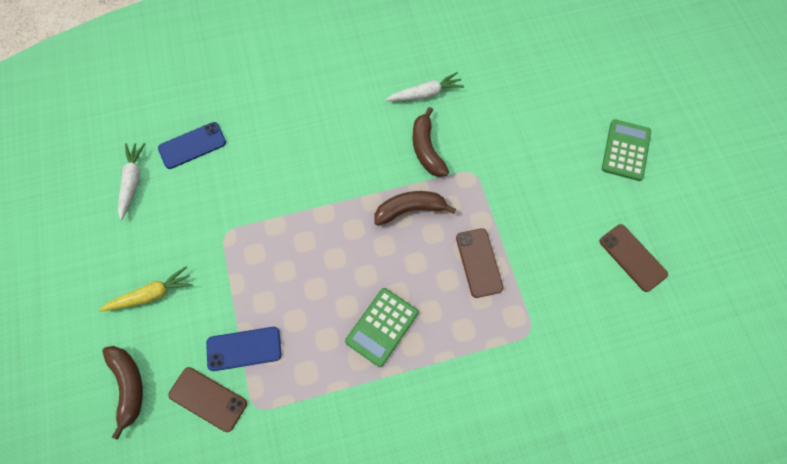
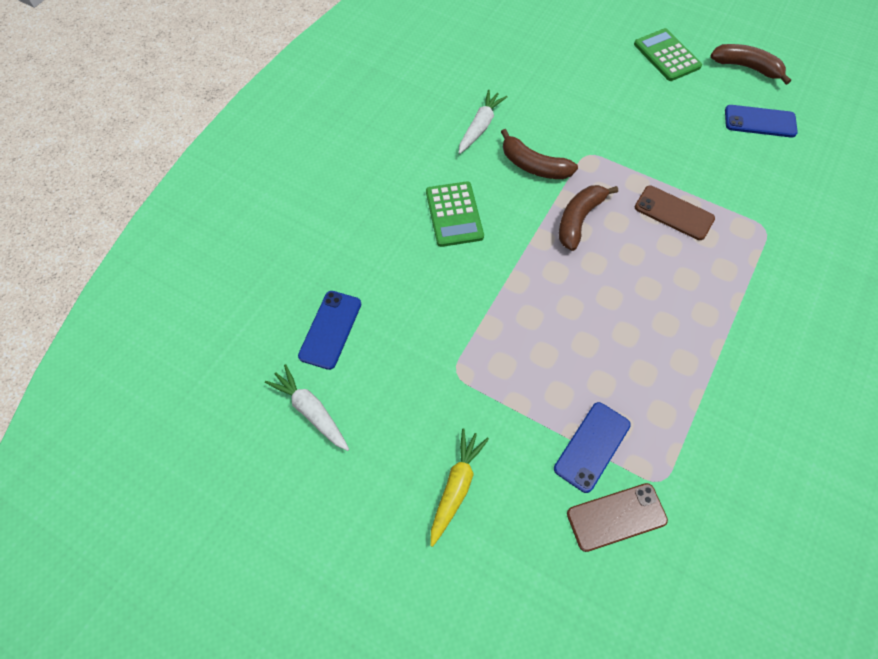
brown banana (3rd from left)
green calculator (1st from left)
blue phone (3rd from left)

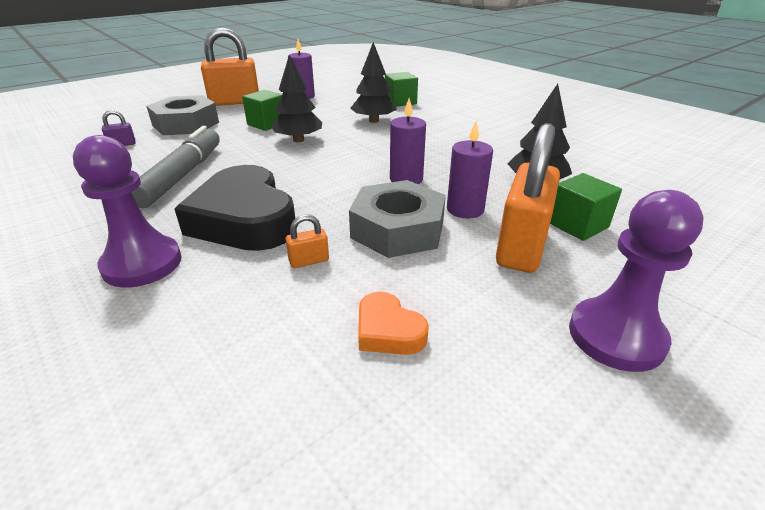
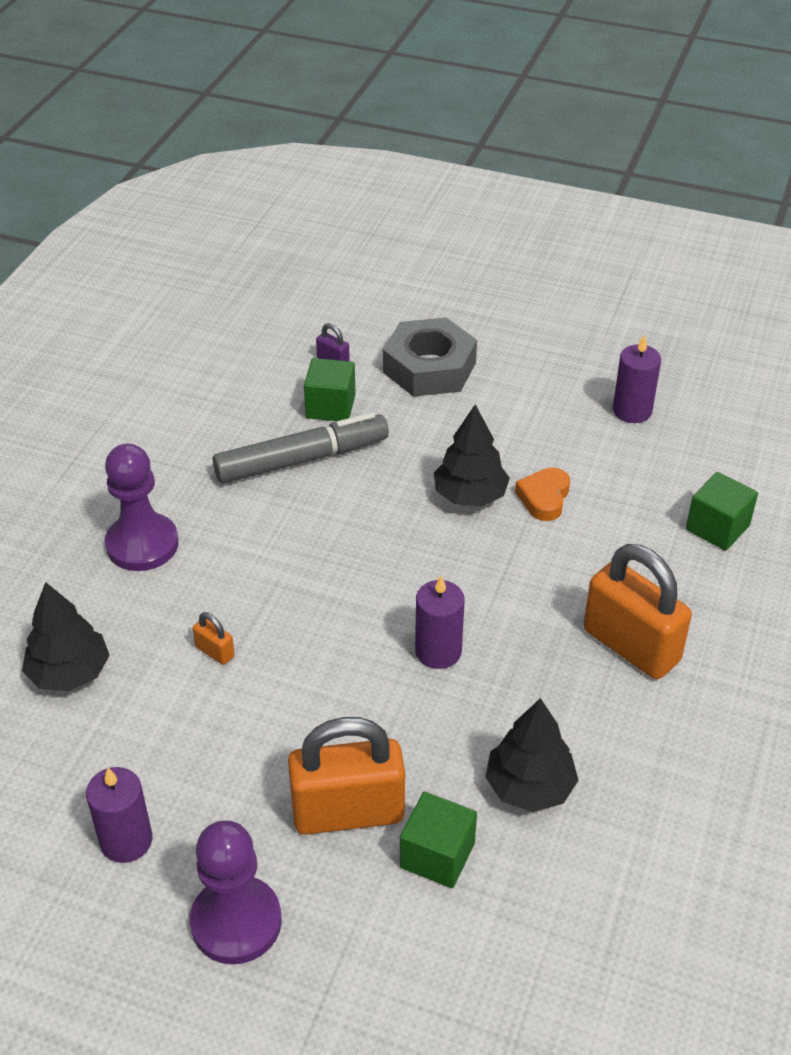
black heart
orange padlock (3rd from left)
green cube (1st from left)
grey nut (2nd from left in the first image)
black tree (1st from left)
orange heart
purple candle (1st from left)

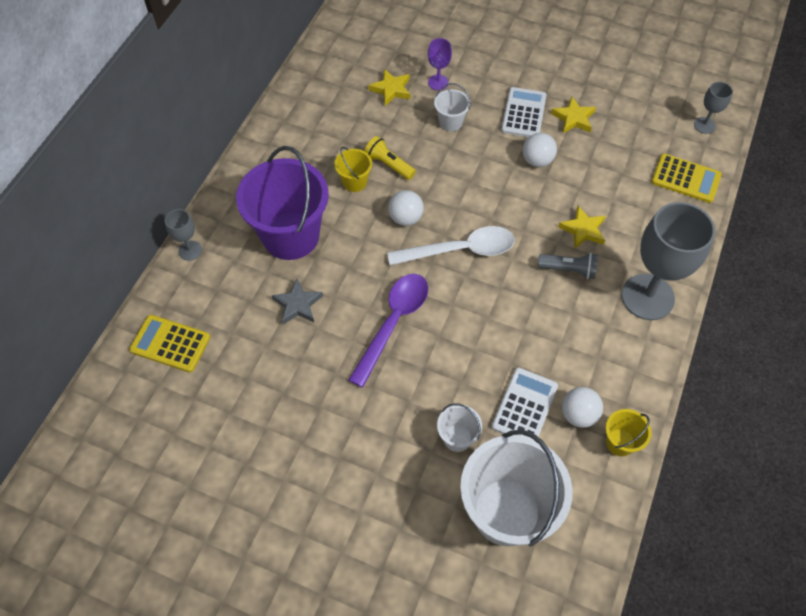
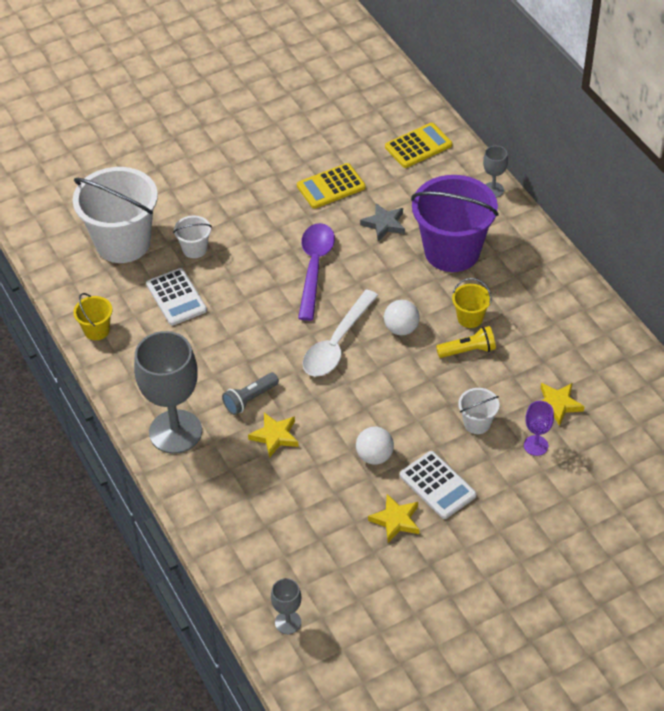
purple spoon
white ball (3rd from left in the first image)
yellow calculator (1st from left)

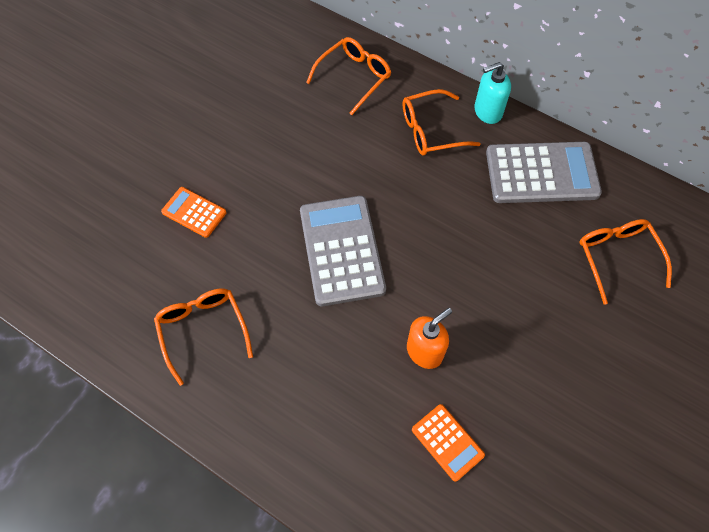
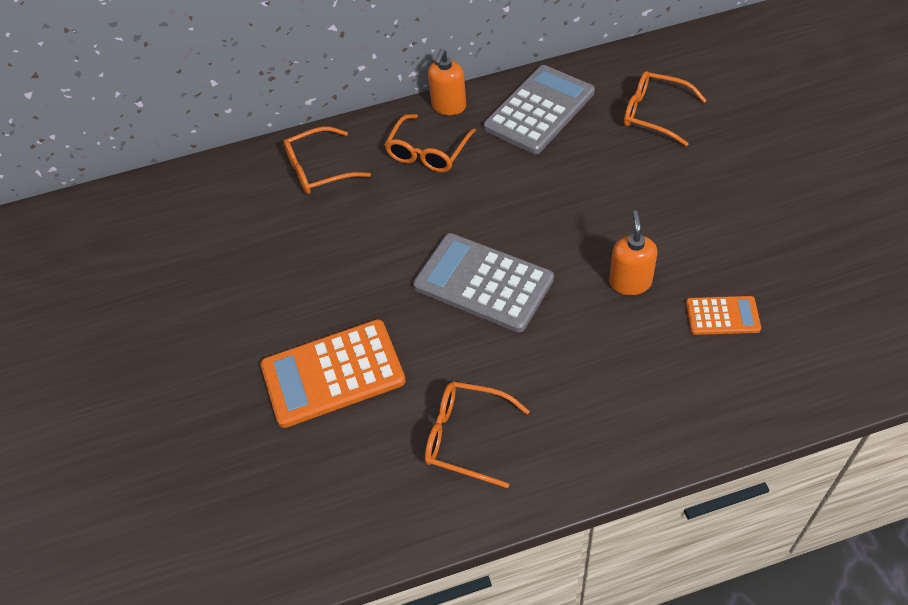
orange calculator (1st from left)
orange glasses (1st from left)
orange soap dispenser (1st from left)

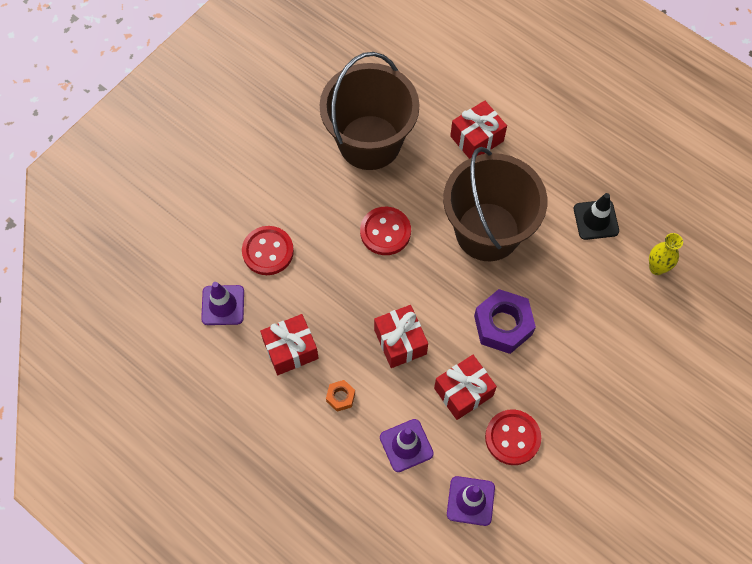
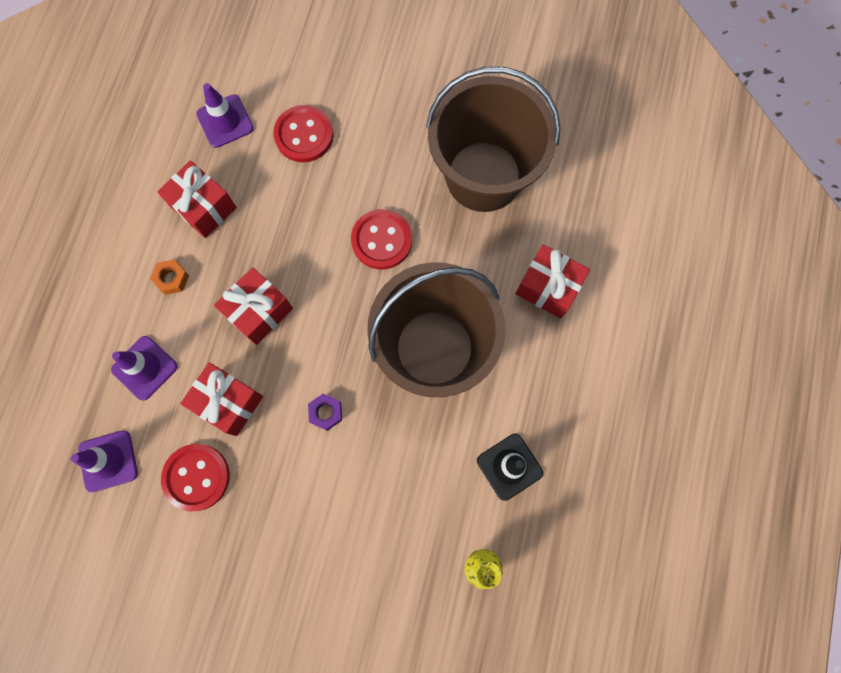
purple nut

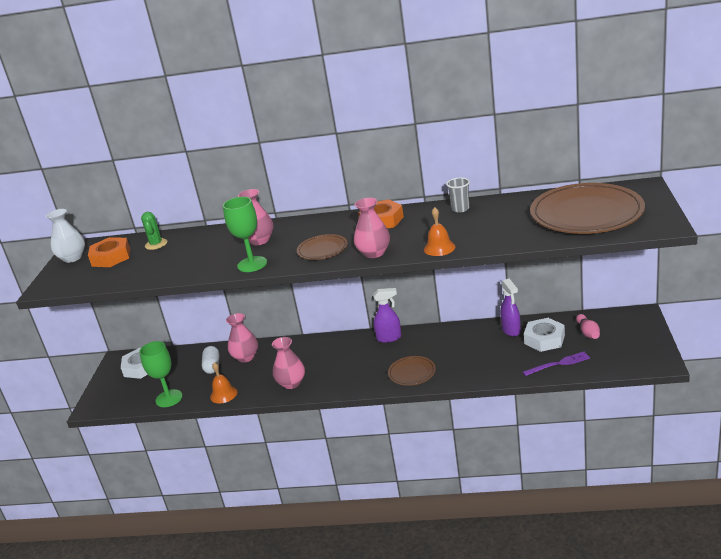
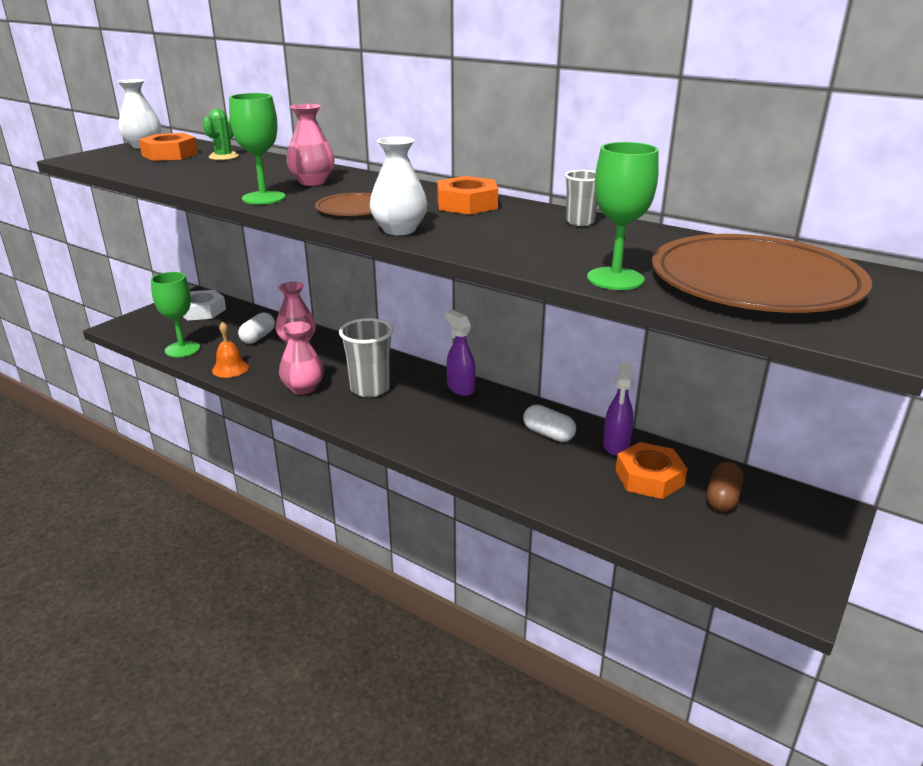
white vase (2nd from left)
purple spray bottle (1st from left)
brown plate (2nd from left in the first image)
orange bell (2nd from left in the first image)
purple fork
orange nut (3rd from left)
brown capsule
grey cup (1st from left)
white capsule (2nd from left)
green goblet (3rd from left)

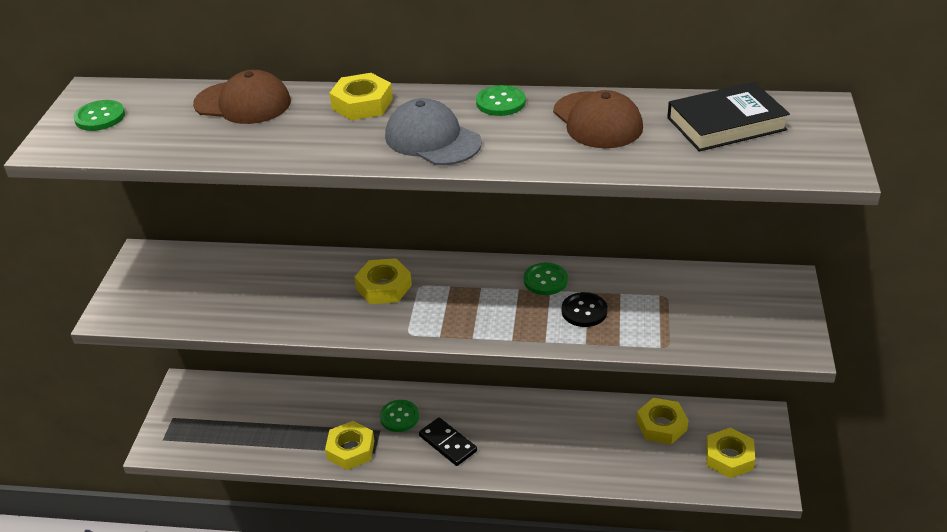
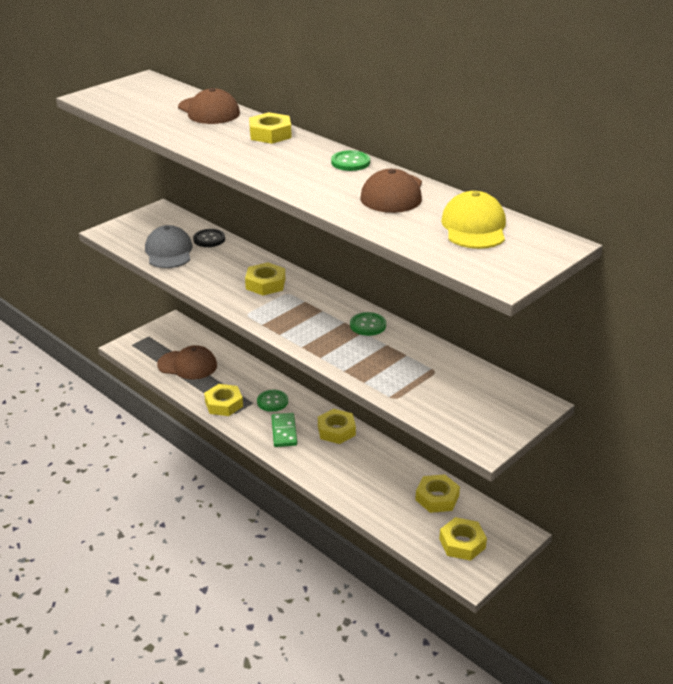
green button (1st from left in the first image)
grey cap
green domino
black button
yellow cap
brown cap (1st from left)
yellow nut (4th from left)

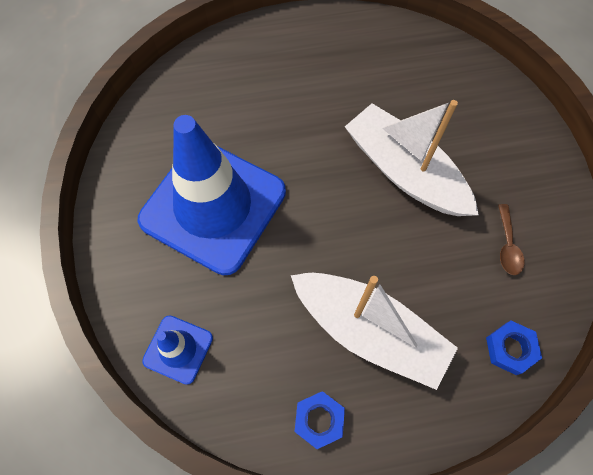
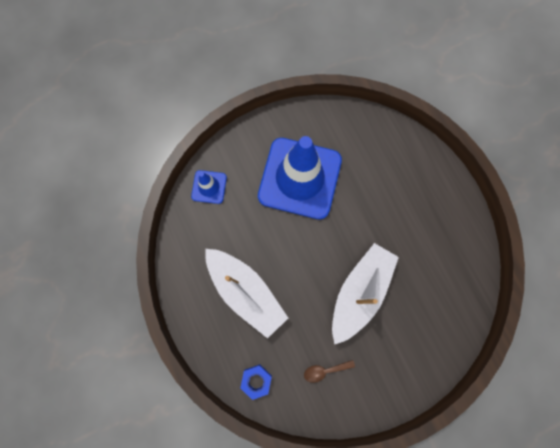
white boat (1st from left)
blue nut (1st from left in the first image)

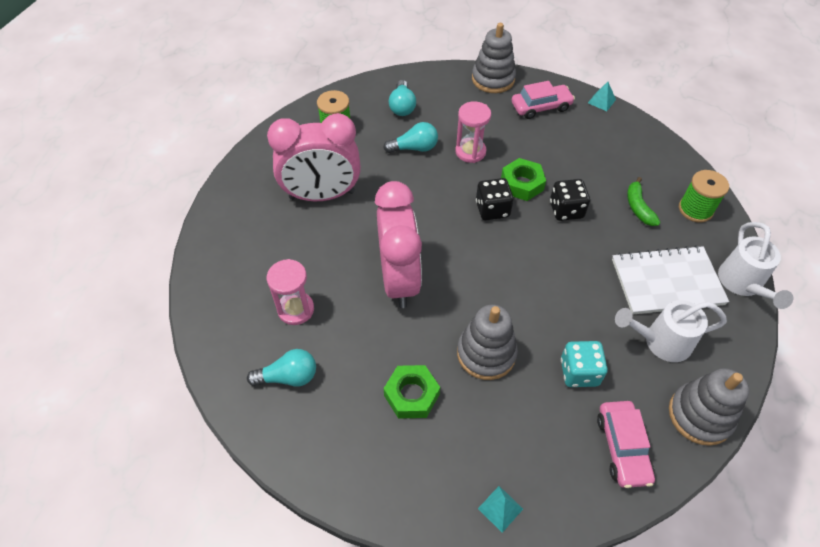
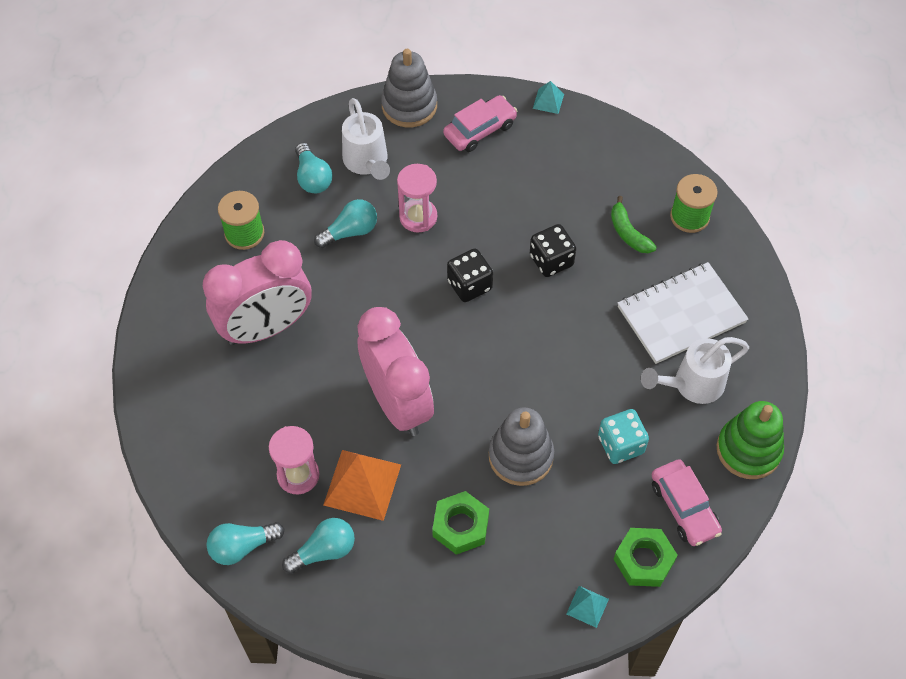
green nut (2nd from left)
green stacking toy
white watering can (1st from left)
turquoise light bulb (1st from left)
orange pyramid

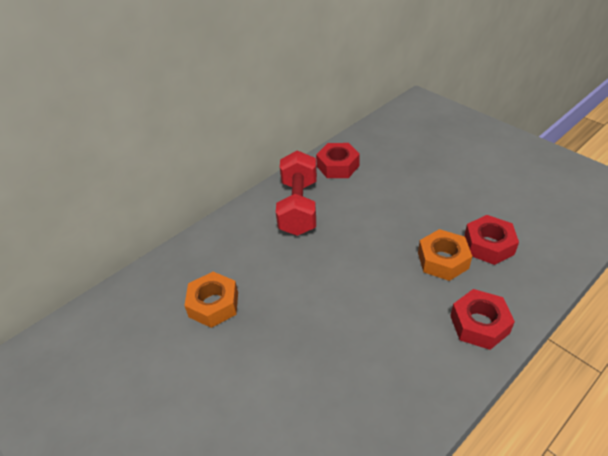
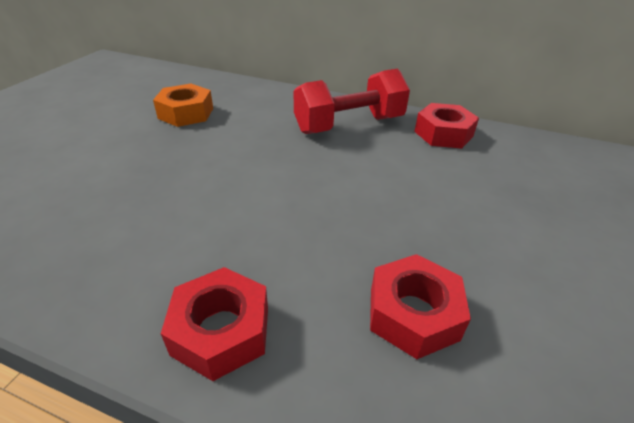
orange nut (2nd from left in the first image)

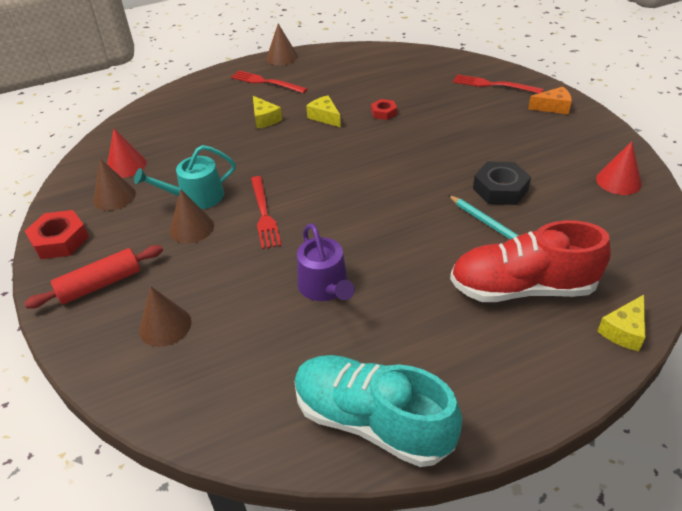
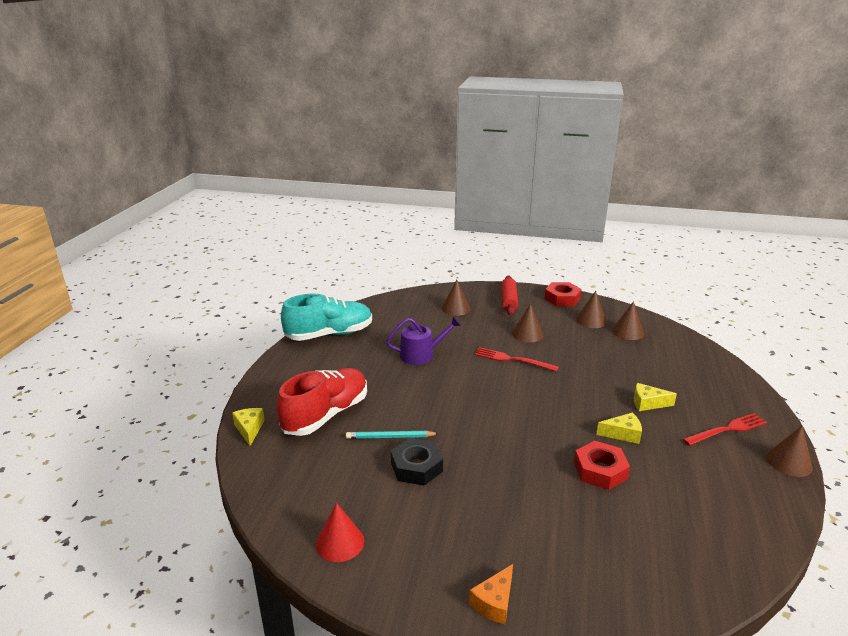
brown cone (4th from left)
turquoise watering can
purple watering can
red nut (2nd from left)
red fork (3rd from left in the first image)

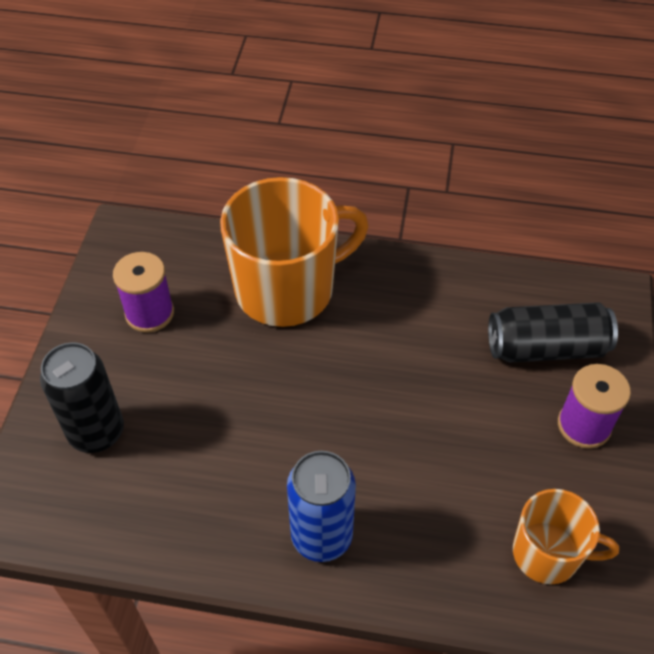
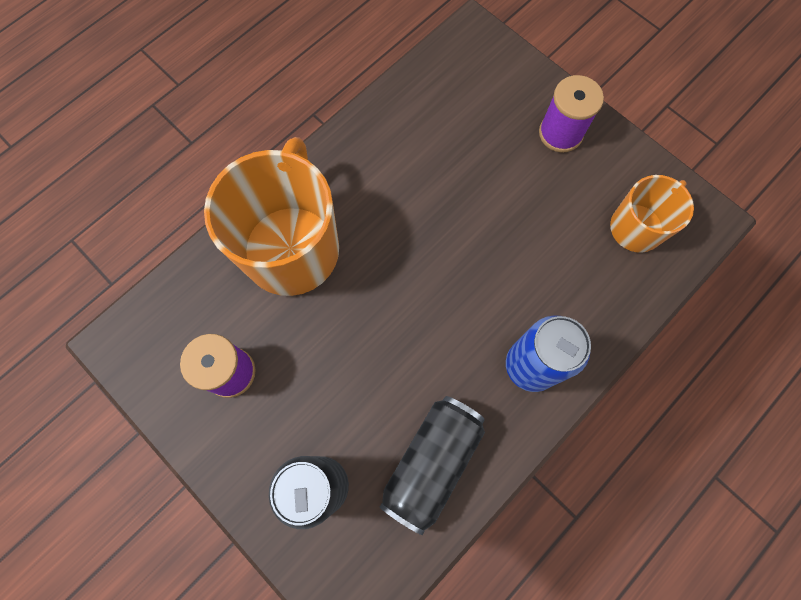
black can (2nd from left)

